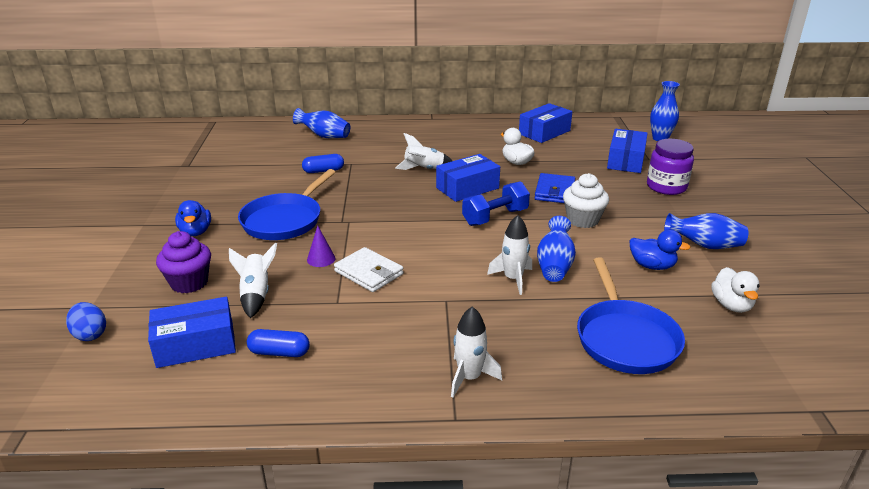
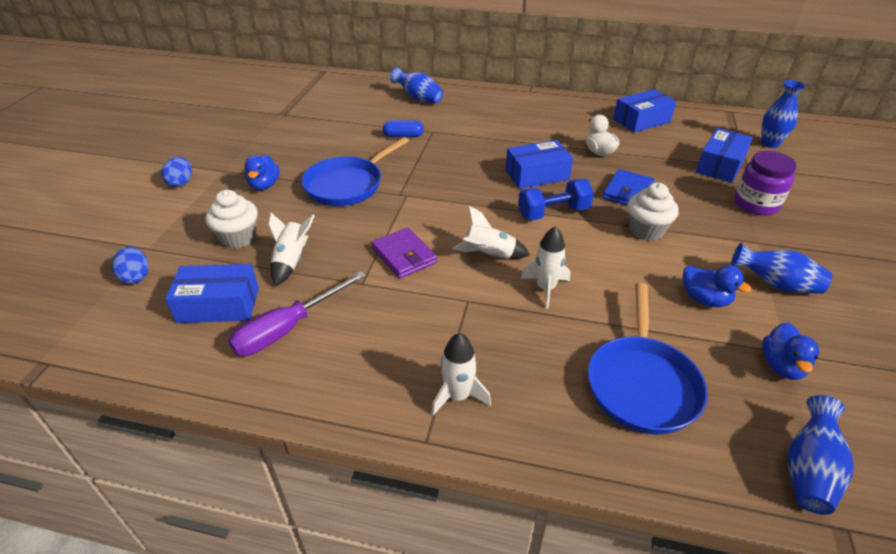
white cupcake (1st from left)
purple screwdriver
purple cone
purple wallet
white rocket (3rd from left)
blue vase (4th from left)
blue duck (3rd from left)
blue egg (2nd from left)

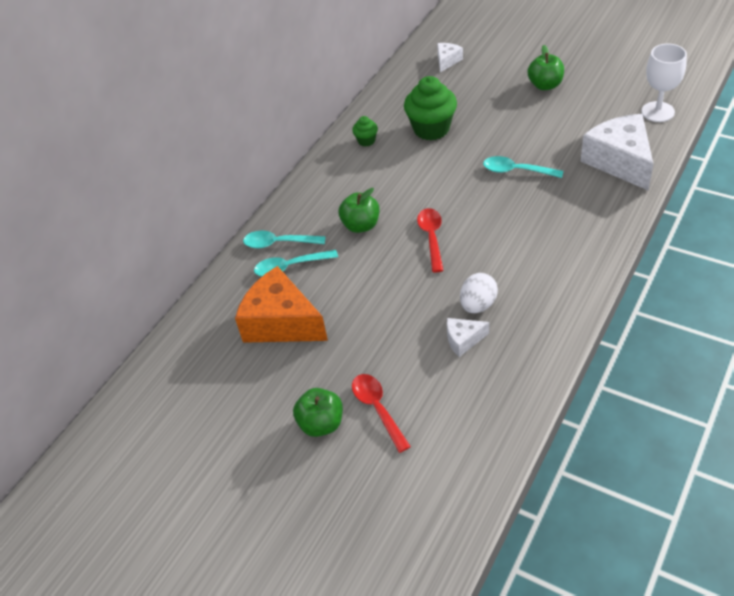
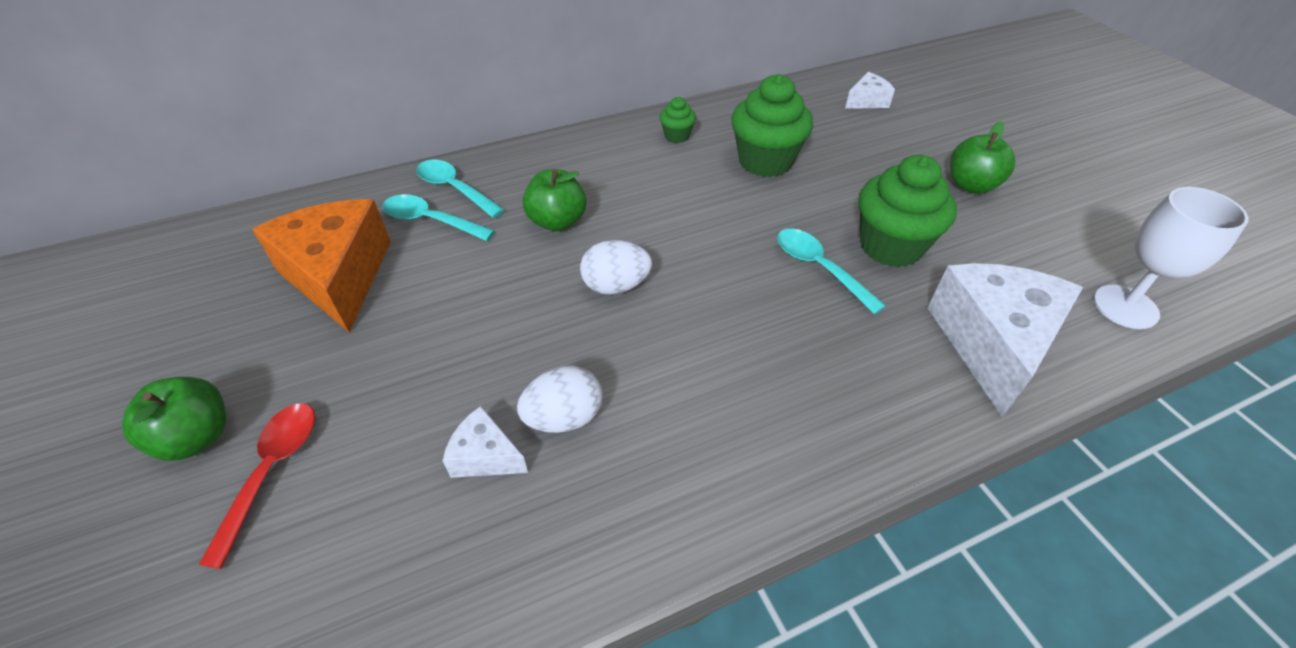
white egg (2nd from left)
green cupcake (3rd from left)

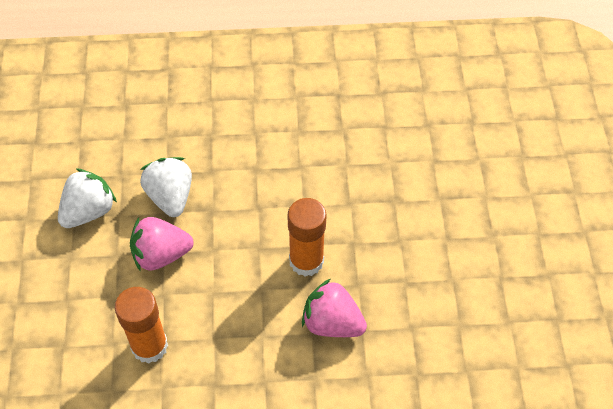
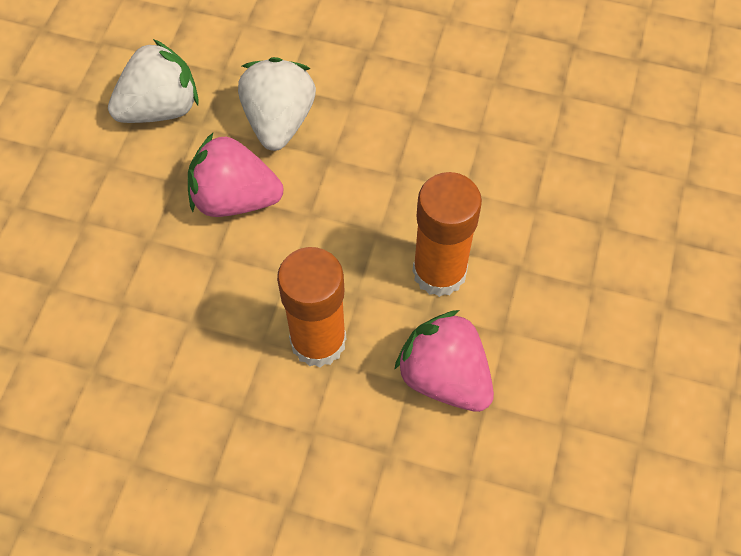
orange glue stick (1st from left)

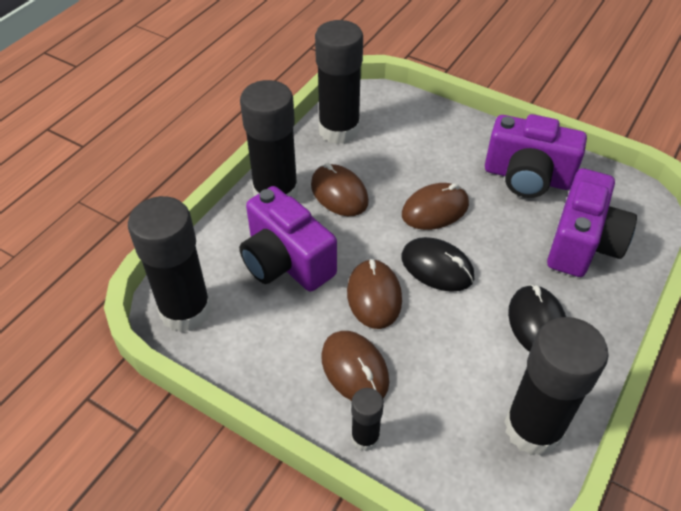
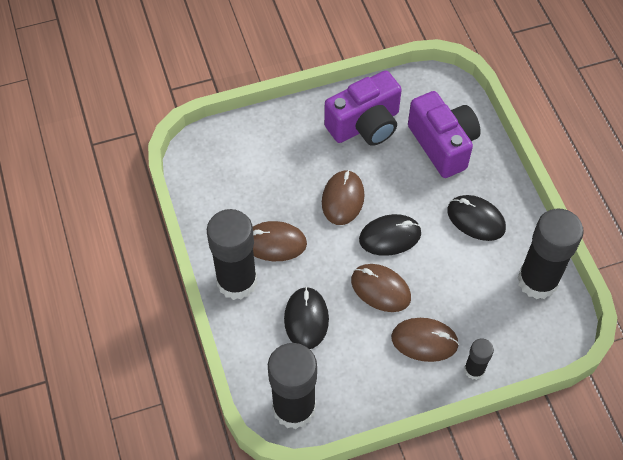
black mouse (1st from left)
black glue stick (3rd from left in the first image)

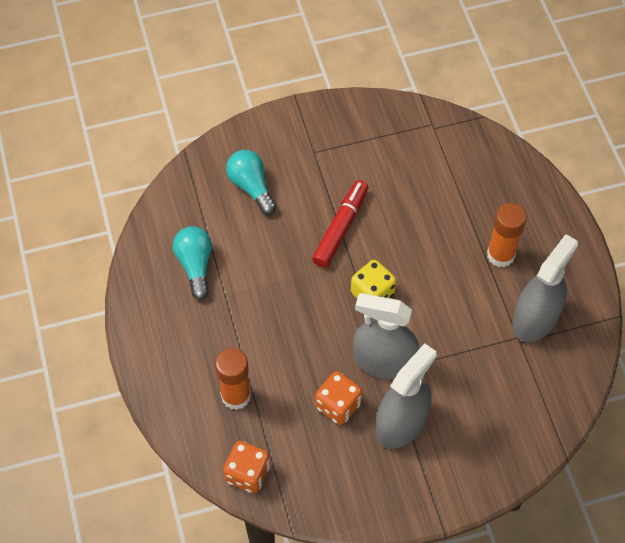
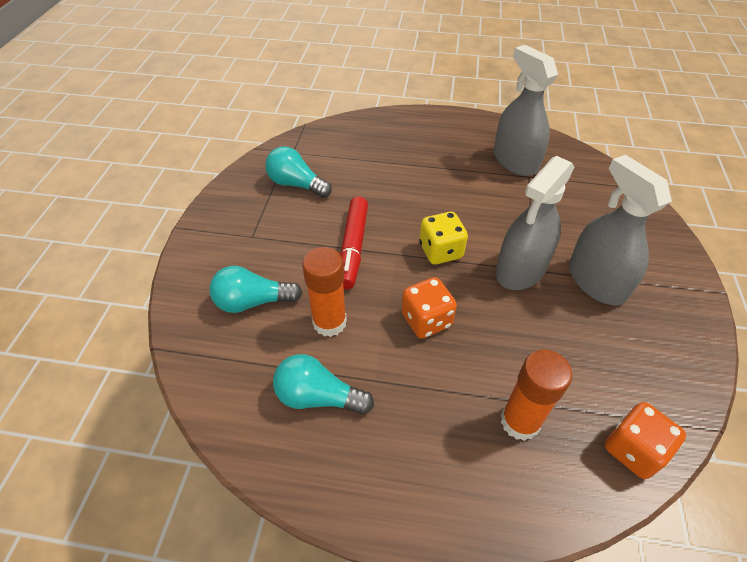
red marker
orange dice (1st from left)
orange glue stick (1st from left)
turquoise light bulb (2nd from left)

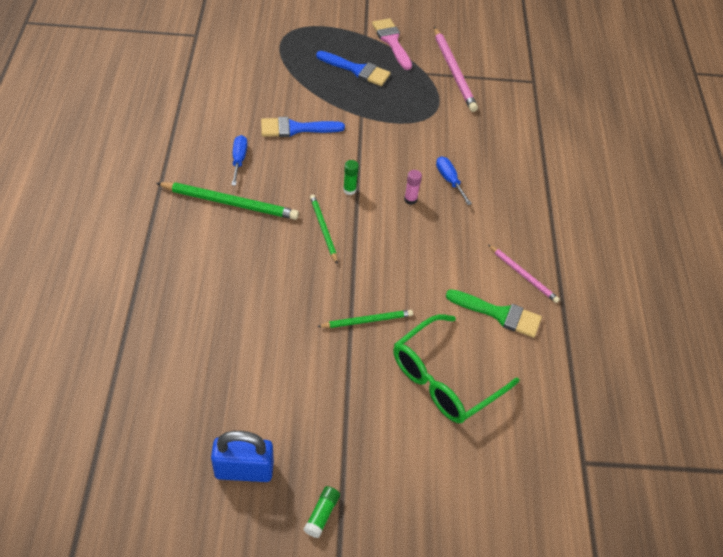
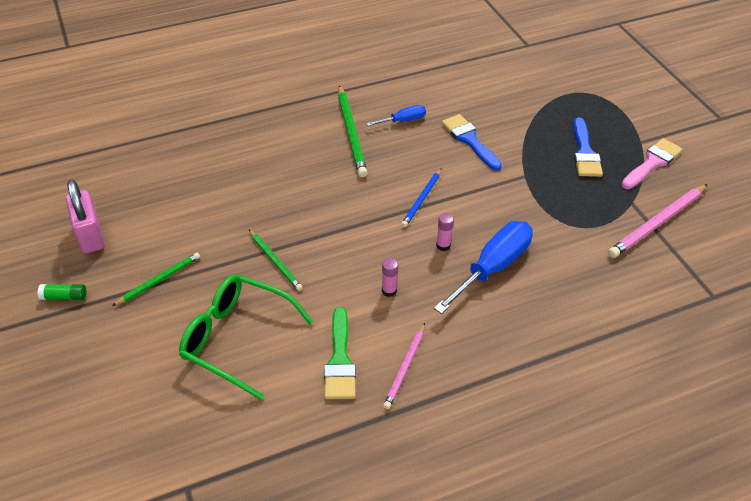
pink padlock
green pencil (1st from left)
blue pencil
blue screwdriver (2nd from left)
pink glue stick (1st from left)

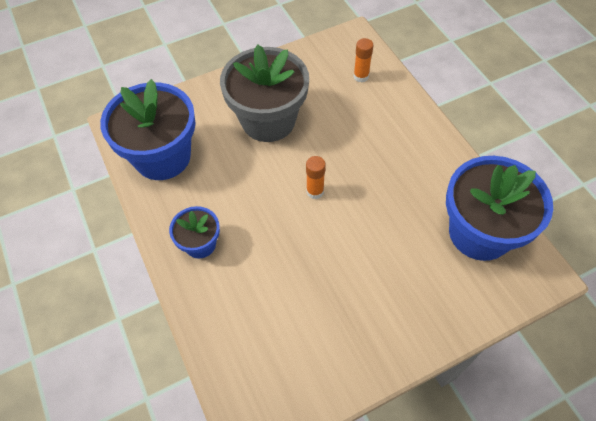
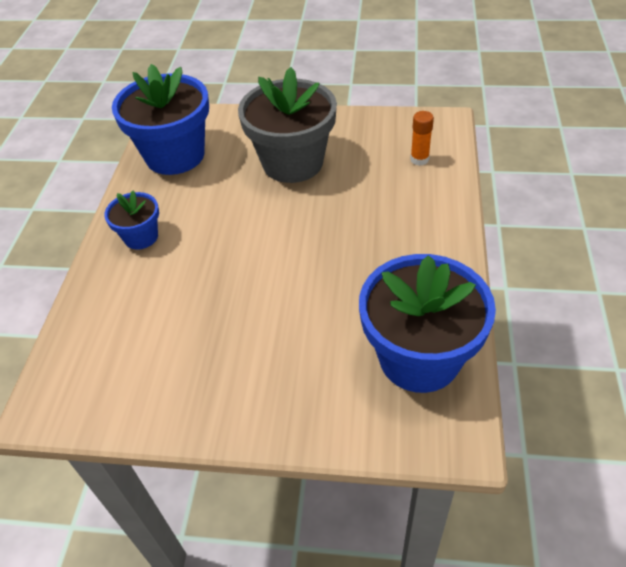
orange glue stick (1st from left in the first image)

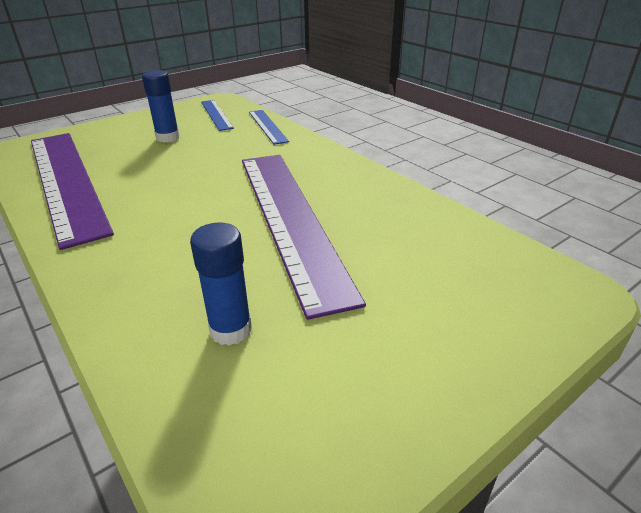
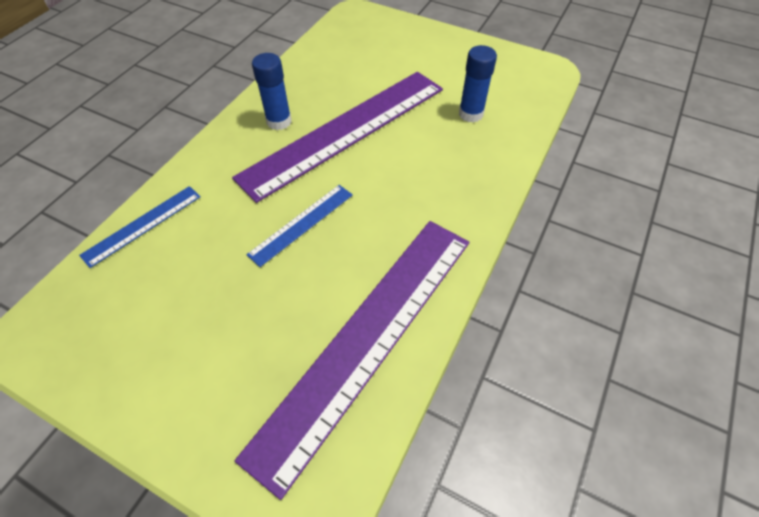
blue glue stick (1st from left)
blue ruler (2nd from left)

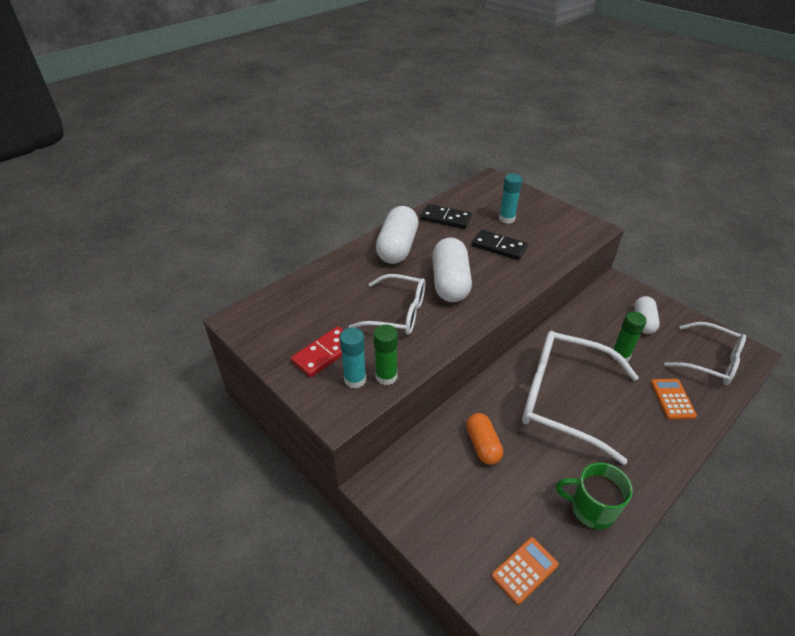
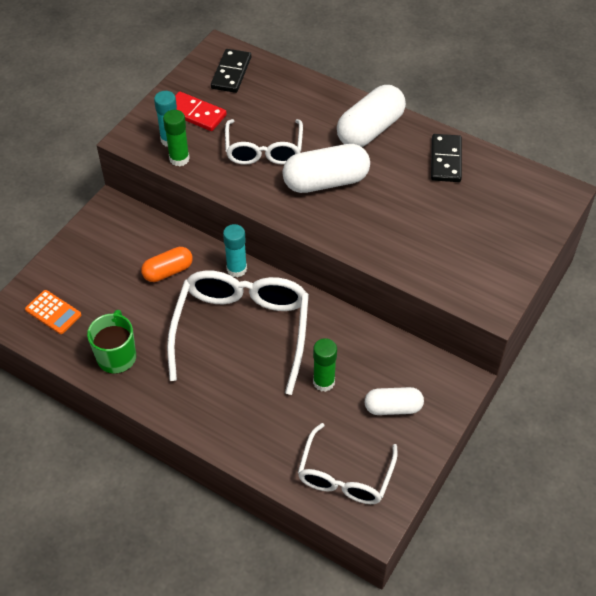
white capsule (2nd from left)
black domino (1st from left)
turquoise glue stick (2nd from left)
orange calculator (2nd from left in the first image)

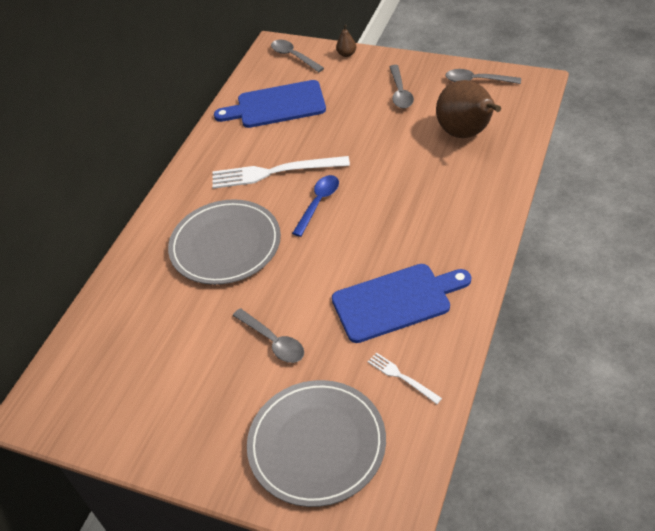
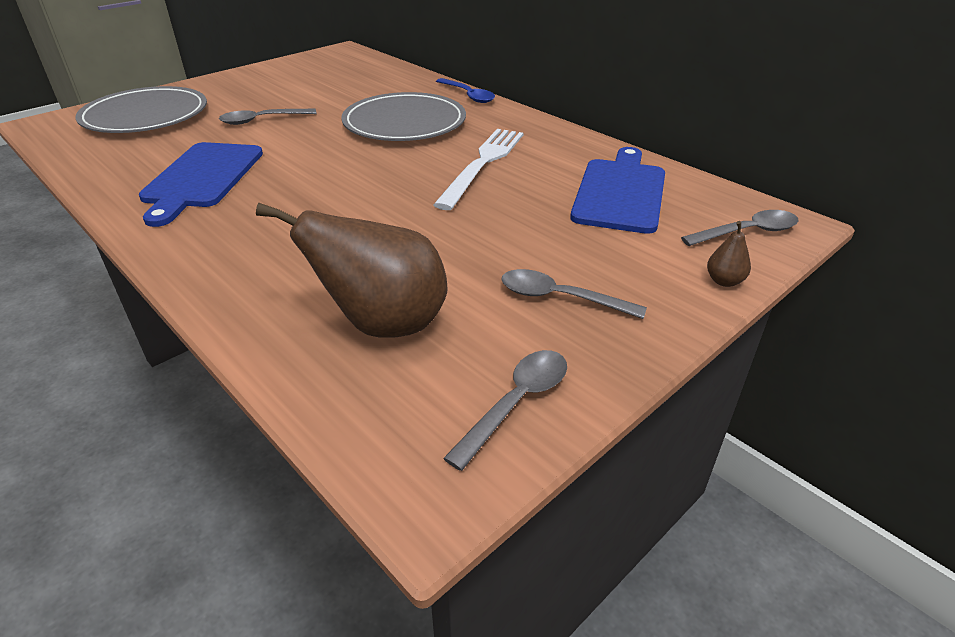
blue spoon
white fork (2nd from left in the first image)

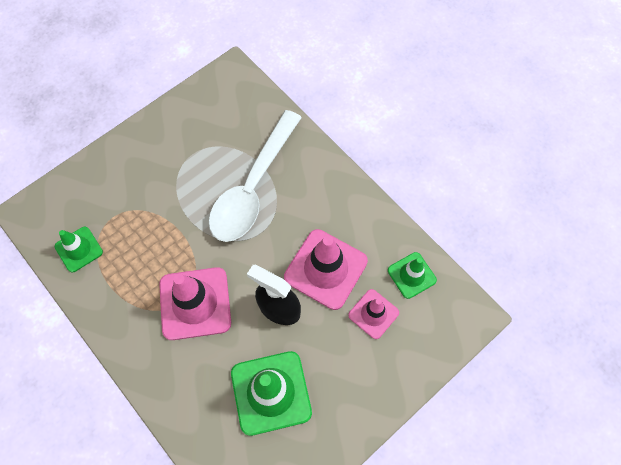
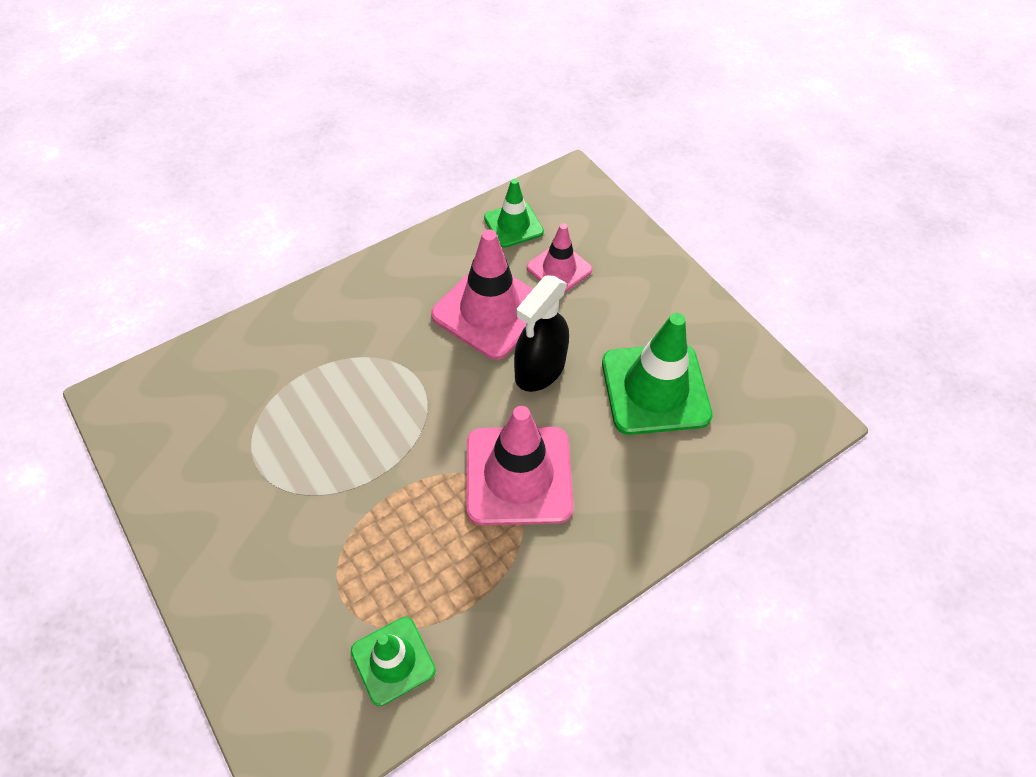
white spoon

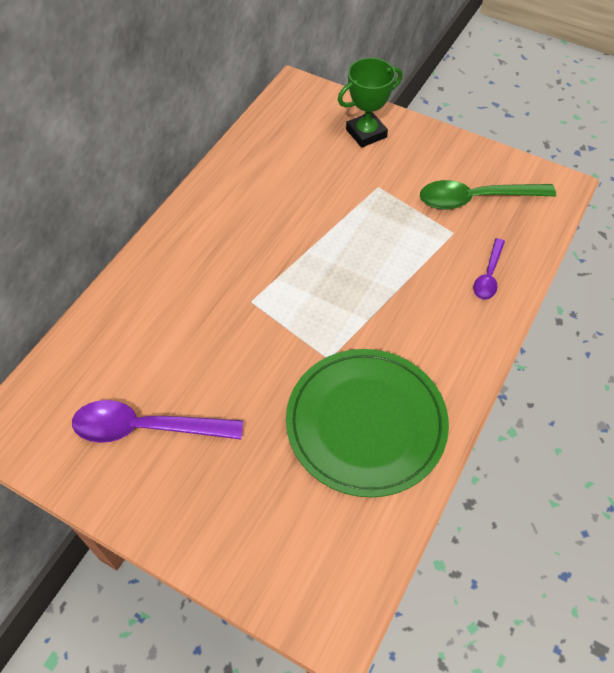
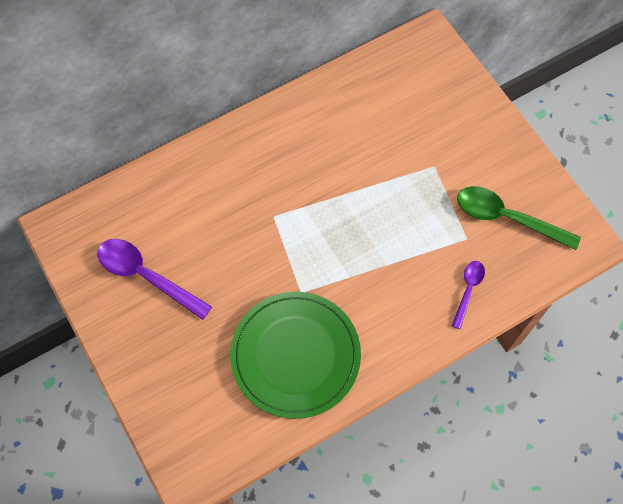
green trophy
purple spoon (2nd from left)

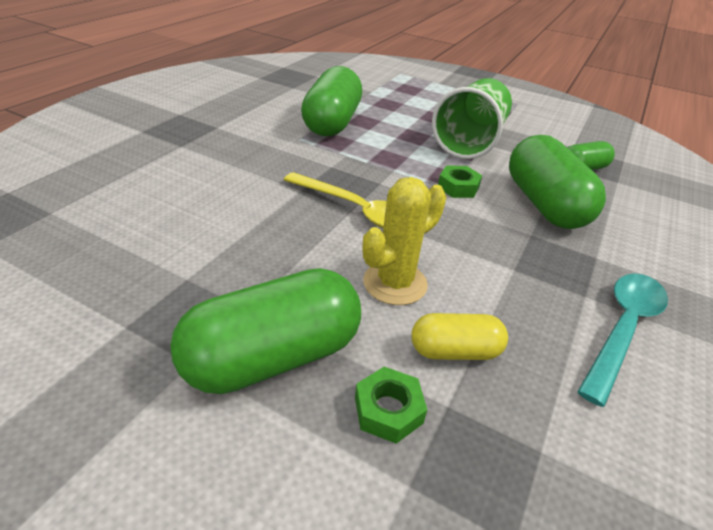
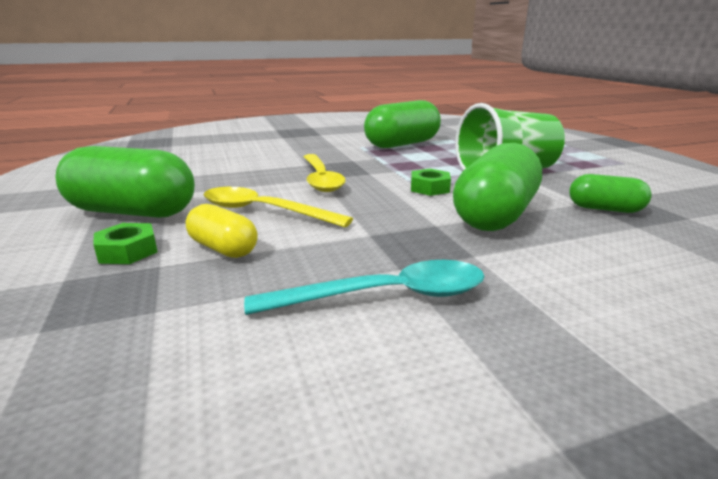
yellow spoon (1st from left)

